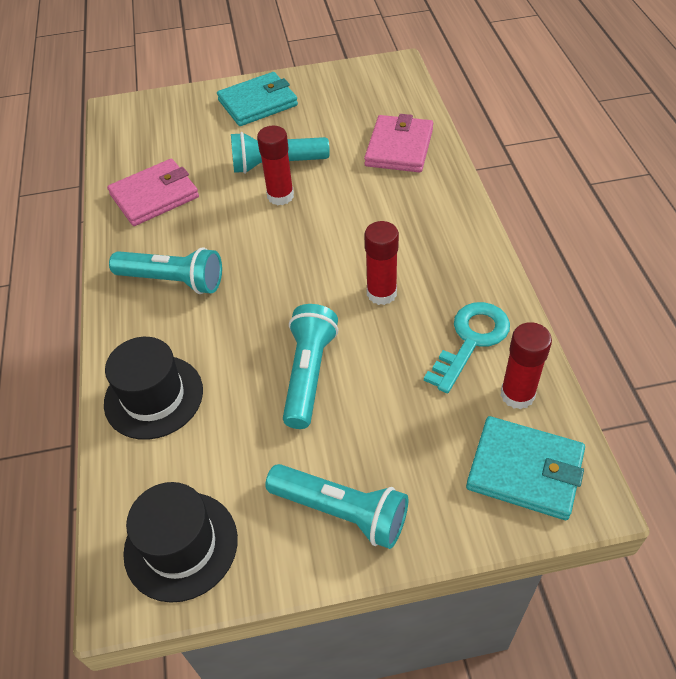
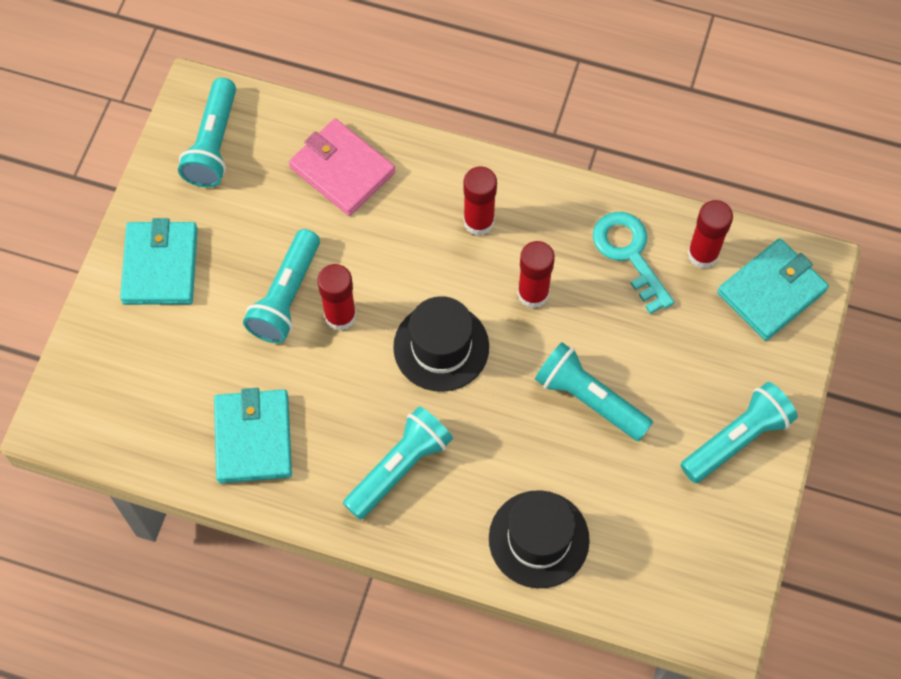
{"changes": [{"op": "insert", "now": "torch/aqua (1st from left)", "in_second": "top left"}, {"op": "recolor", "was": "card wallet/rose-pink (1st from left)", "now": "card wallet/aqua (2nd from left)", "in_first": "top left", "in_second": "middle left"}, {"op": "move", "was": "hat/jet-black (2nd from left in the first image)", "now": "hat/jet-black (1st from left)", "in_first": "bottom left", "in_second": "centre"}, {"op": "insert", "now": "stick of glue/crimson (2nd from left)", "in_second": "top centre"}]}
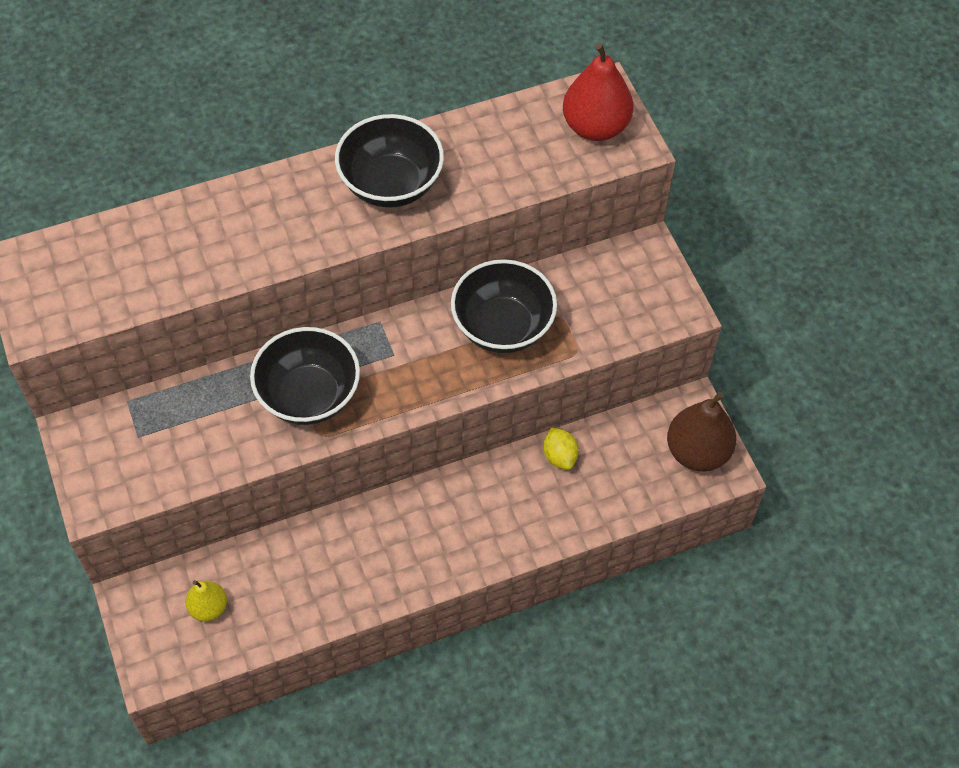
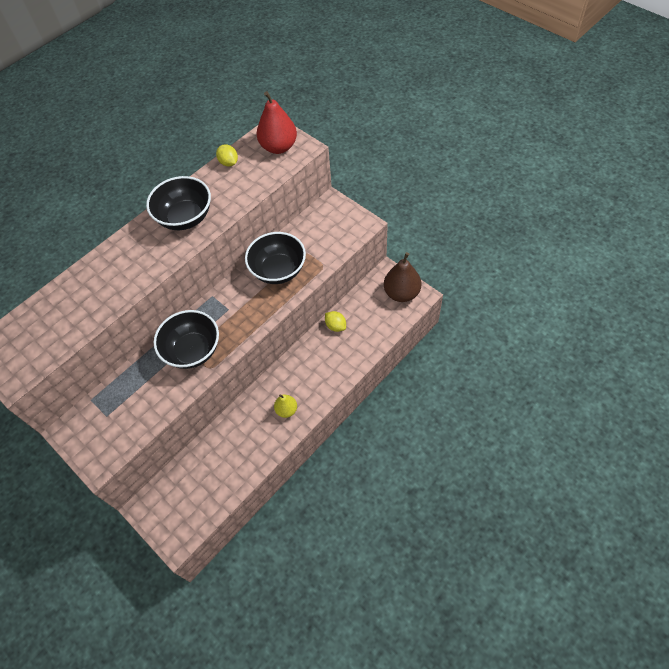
{"changes": [{"op": "insert", "now": "citrus fruit/yellow (1st from left)", "in_second": "top centre"}, {"op": "move", "was": "pear/yellow", "in_first": "bottom left", "in_second": "centre"}]}
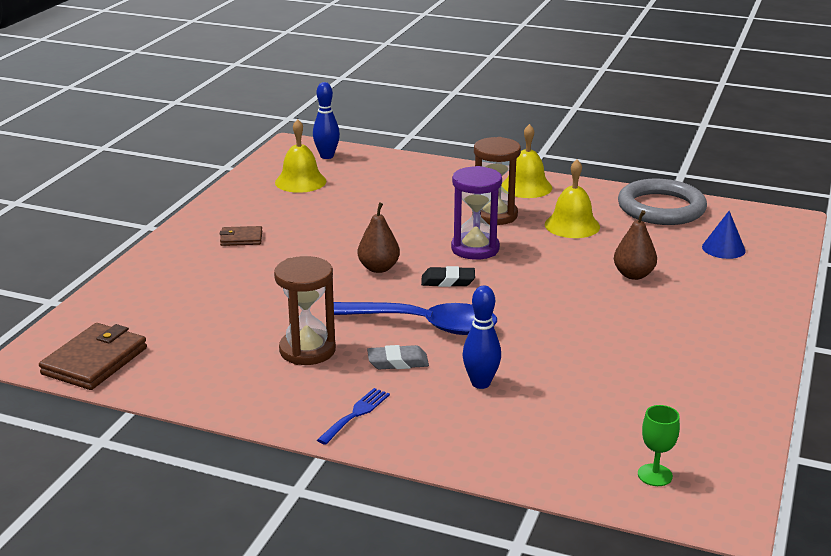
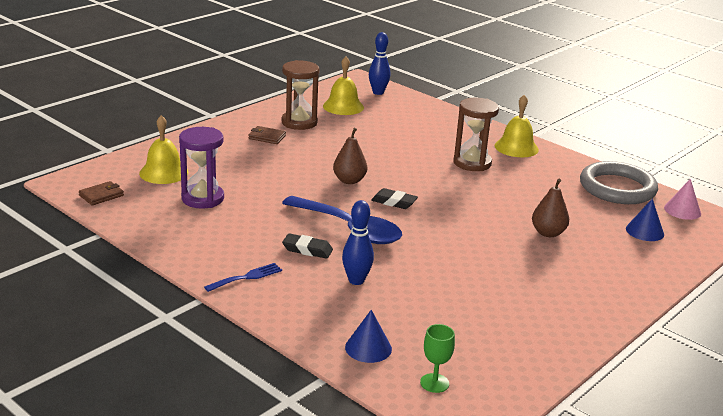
{"changes": [{"op": "resize", "was": "card wallet/russet (1st from left)", "in_first": "middle left", "in_second": "middle left", "ratio": 0.55}, {"op": "move", "was": "hand bell/yellow (3rd from left in the first image)", "now": "hand bell/yellow (1st from left)", "in_first": "middle right", "in_second": "middle left"}, {"op": "move", "was": "sandglass/violet", "in_first": "centre", "in_second": "middle left"}, {"op": "move", "was": "sandglass/russet (1st from left)", "in_first": "centre", "in_second": "top centre"}, {"op": "recolor", "was": "eraser/ash-grey", "now": "eraser/jet-black (1st from left)", "in_first": "centre", "in_second": "centre"}, {"op": "insert", "now": "solid cone/cobalt (1st from left)", "in_second": "bottom centre"}, {"op": "insert", "now": "solid cone/rose-pink", "in_second": "middle right"}]}
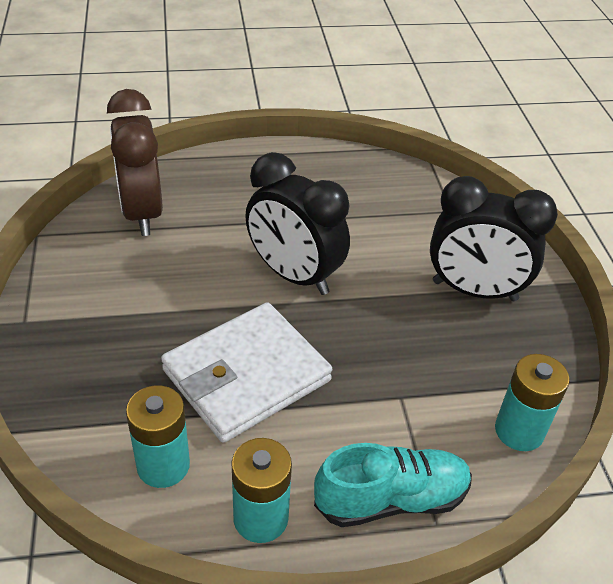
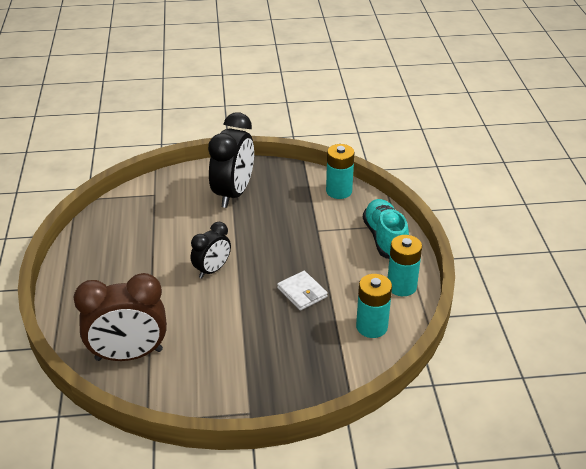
{"changes": [{"op": "resize", "was": "clock/jet-black (1st from left)", "in_first": "centre", "in_second": "centre", "ratio": 0.58}, {"op": "resize", "was": "card wallet/white", "in_first": "centre", "in_second": "centre", "ratio": 0.48}]}
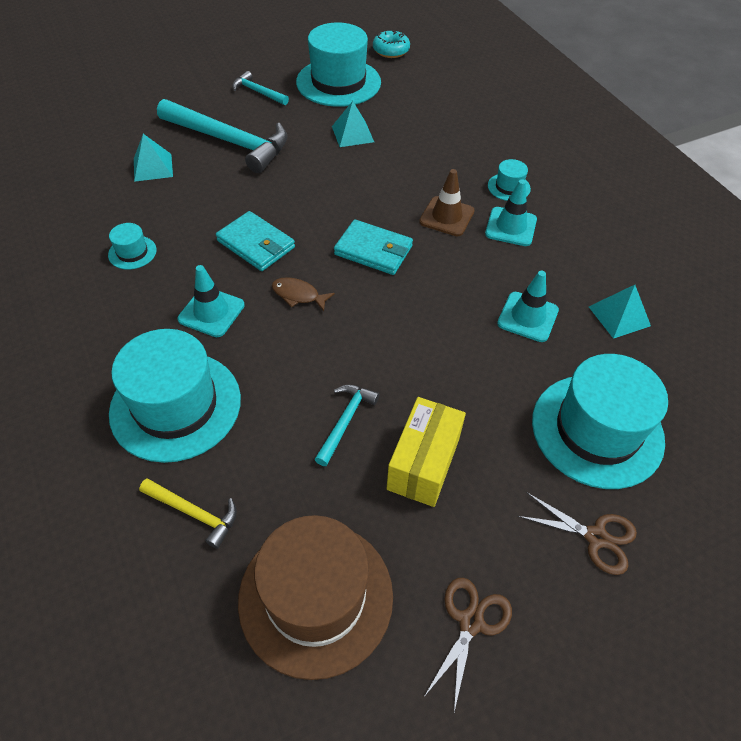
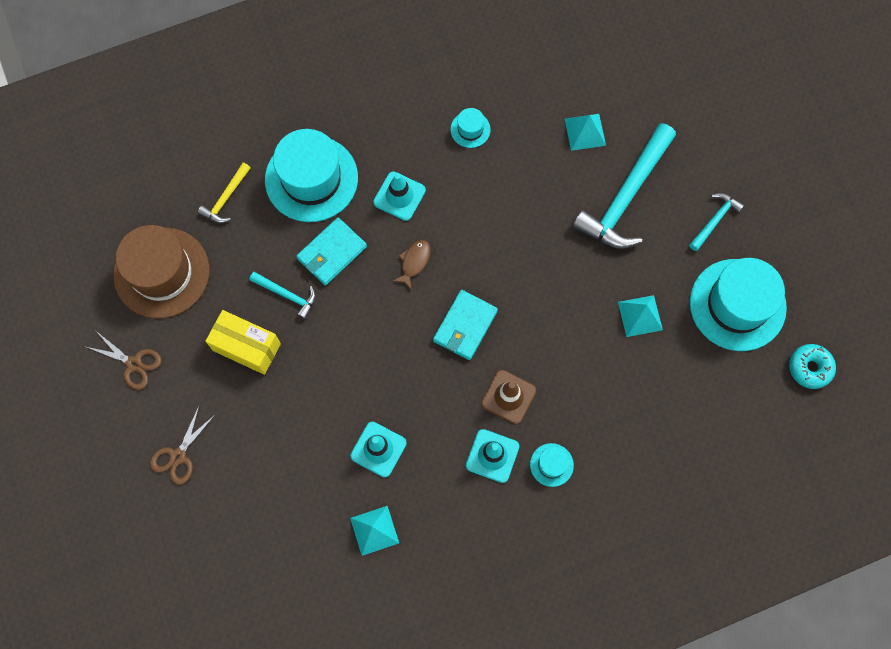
{"changes": [{"op": "move", "was": "card wallet/aqua (1st from left)", "in_first": "top centre", "in_second": "centre"}, {"op": "delete", "was": "hat/aqua (5th from left)", "in_first": "middle right"}]}
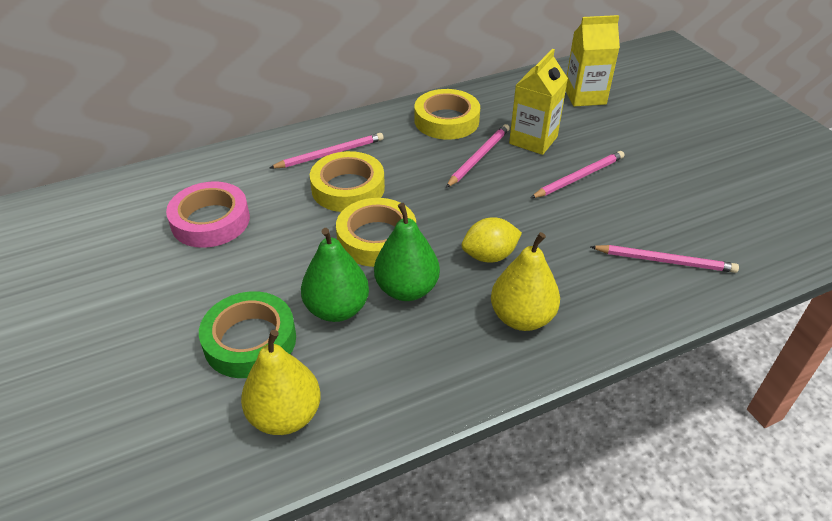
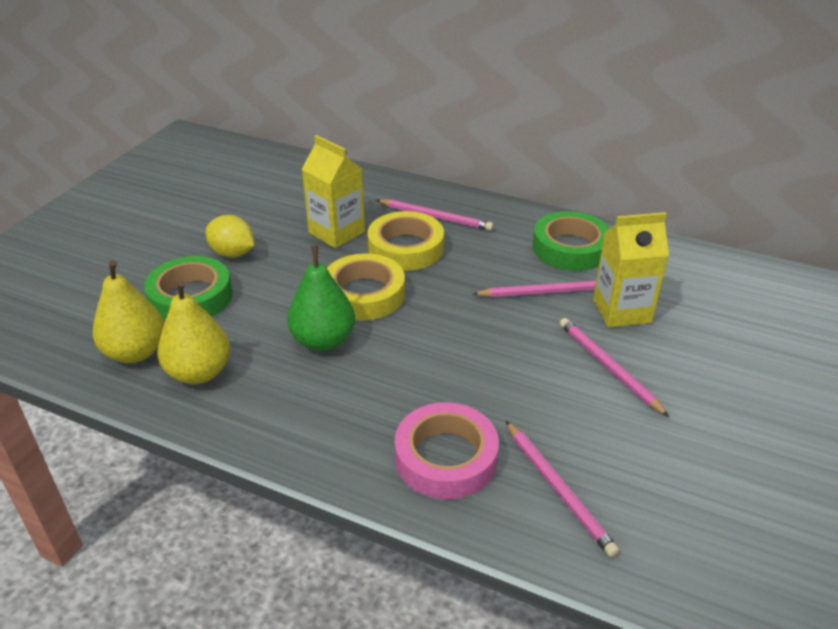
{"changes": [{"op": "move", "was": "pear/yellow (2nd from left)", "in_first": "centre", "in_second": "middle left"}, {"op": "move", "was": "citrus fruit/yellow", "in_first": "centre", "in_second": "middle left"}, {"op": "move", "was": "milk carton/yellow (2nd from left in the first image)", "now": "milk carton/yellow (1st from left)", "in_first": "top right", "in_second": "top centre"}, {"op": "move", "was": "roll of tape/rose-pink", "in_first": "middle left", "in_second": "bottom centre"}, {"op": "recolor", "was": "roll of tape/yellow (3rd from left)", "now": "roll of tape/emerald (2nd from left)", "in_first": "top centre", "in_second": "middle right"}, {"op": "rotate", "was": "pencil/rose-pink (3rd from left in the first image)", "in_first": "middle right", "in_second": "middle right", "clockwise": -135}, {"op": "delete", "was": "pear/emerald (1st from left)", "in_first": "centre"}]}
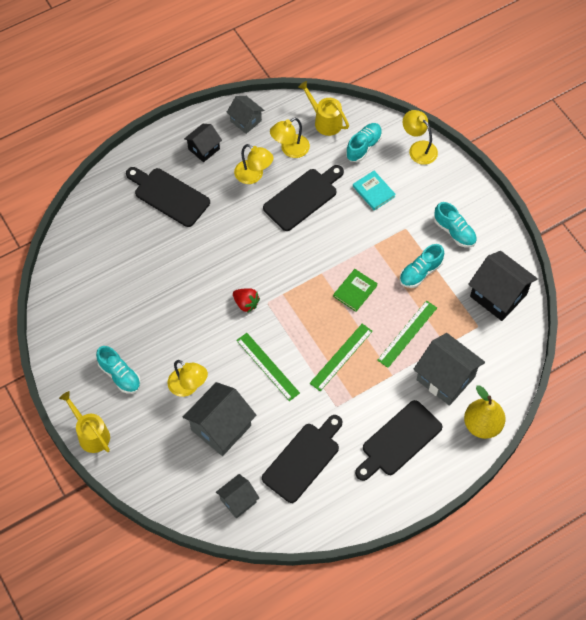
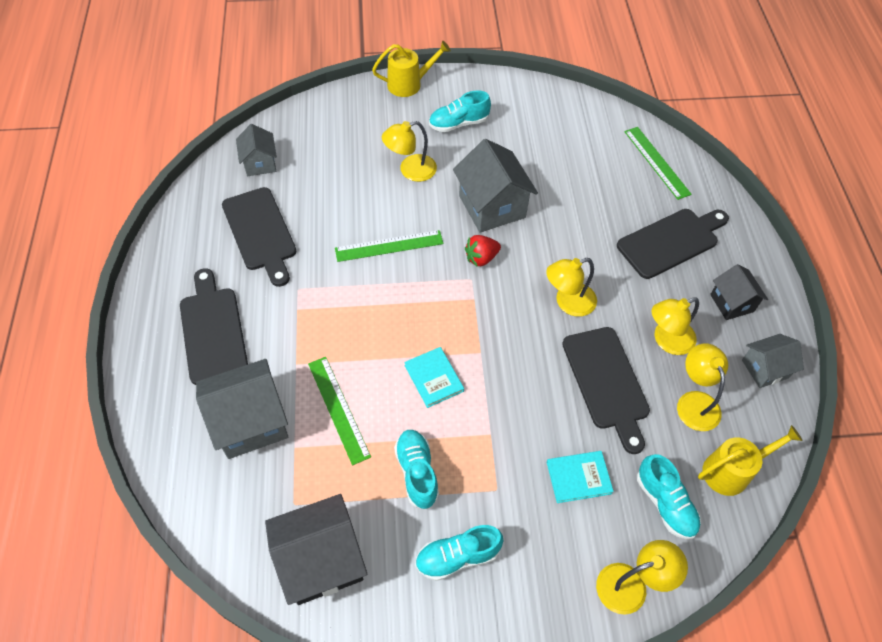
{"changes": [{"op": "recolor", "was": "hardcover/emerald", "now": "hardcover/aqua (1st from left)", "in_first": "centre", "in_second": "centre"}, {"op": "move", "was": "house/ash-grey (1st from left in the first image)", "now": "house/ash-grey (3rd from left)", "in_first": "bottom centre", "in_second": "top centre"}, {"op": "insert", "now": "lamp/yellow (2nd from left)", "in_second": "centre"}, {"op": "move", "was": "straightedge/emerald (2nd from left in the first image)", "now": "straightedge/emerald (3rd from left)", "in_first": "centre", "in_second": "top right"}, {"op": "delete", "was": "pear/yellow", "in_first": "middle right"}]}
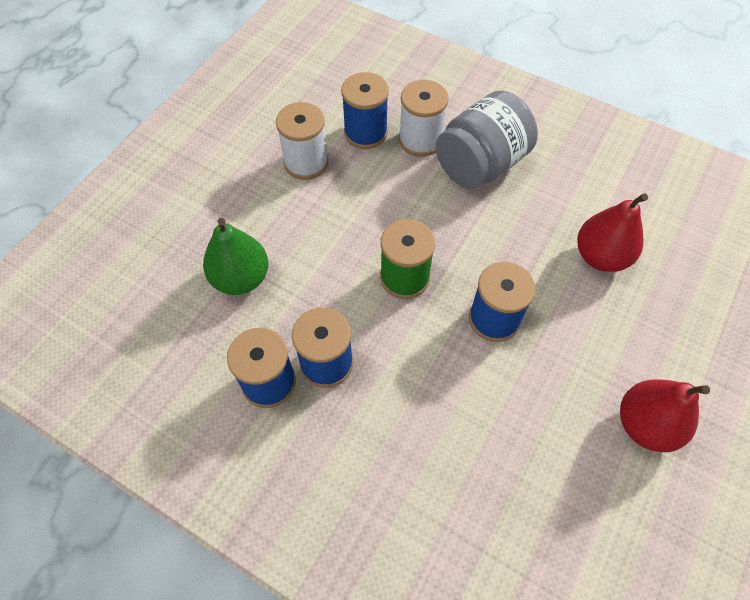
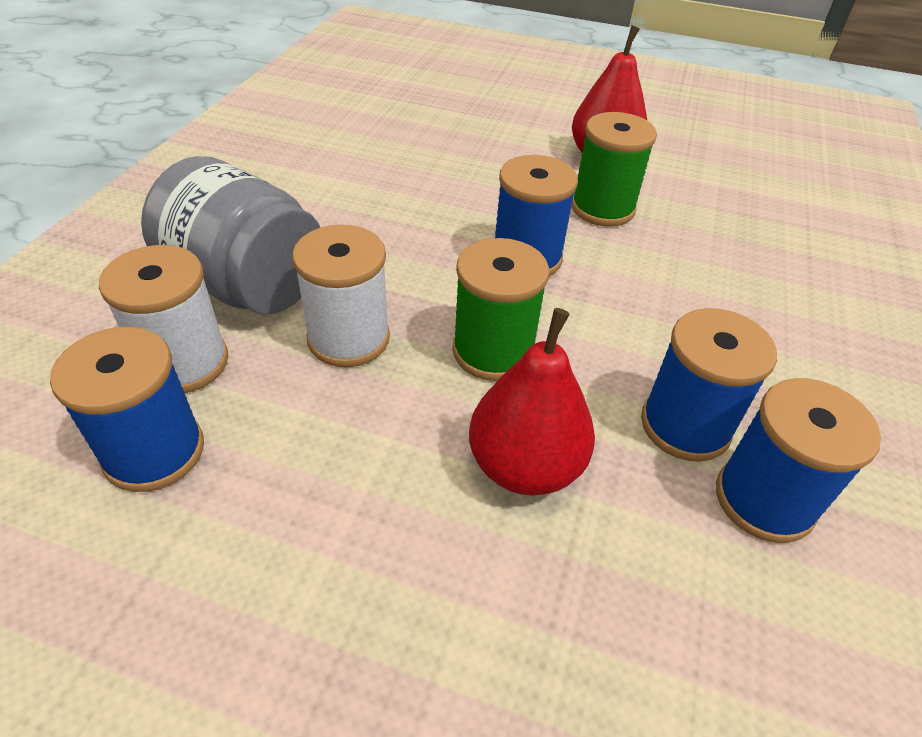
{"changes": [{"op": "move", "was": "reel of thread/white (1st from left in the first image)", "now": "reel of thread/white (2nd from left)", "in_first": "top centre", "in_second": "centre"}, {"op": "move", "was": "pear/crimson (1st from left)", "in_first": "middle right", "in_second": "centre"}, {"op": "insert", "now": "reel of thread/emerald (2nd from left)", "in_second": "top centre"}, {"op": "delete", "was": "pear/emerald", "in_first": "middle left"}]}
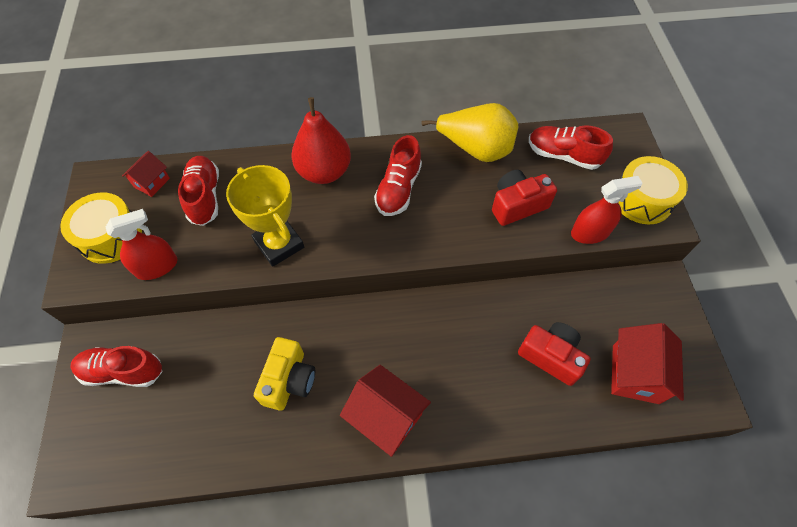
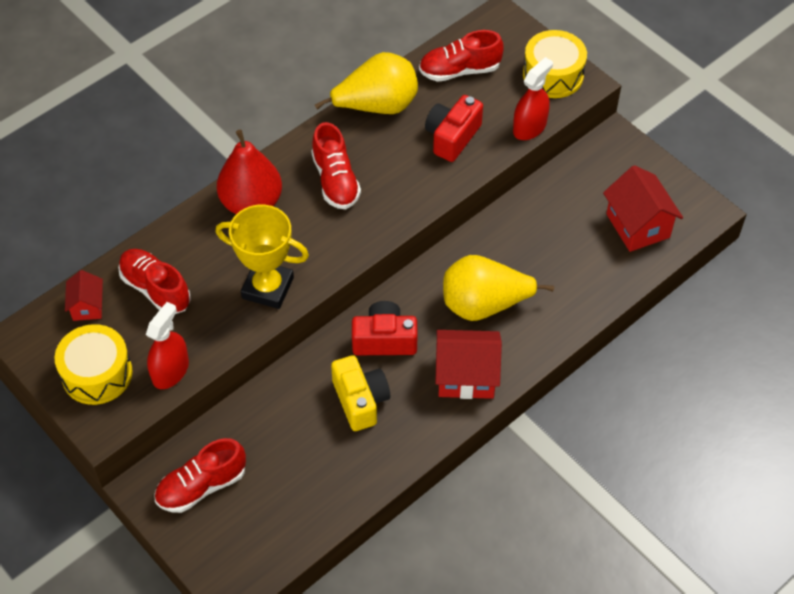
{"changes": [{"op": "move", "was": "photo camera/crimson (2nd from left in the first image)", "now": "photo camera/crimson (1st from left)", "in_first": "bottom right", "in_second": "centre"}, {"op": "insert", "now": "pear/yellow (2nd from left)", "in_second": "centre"}]}
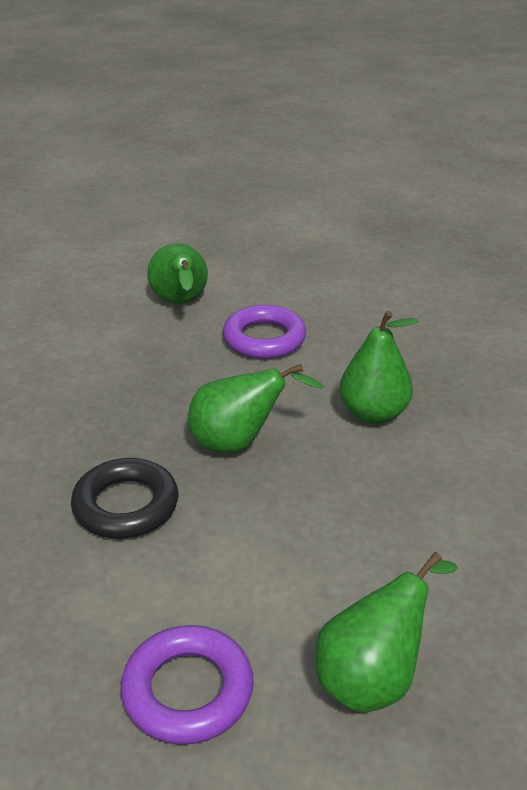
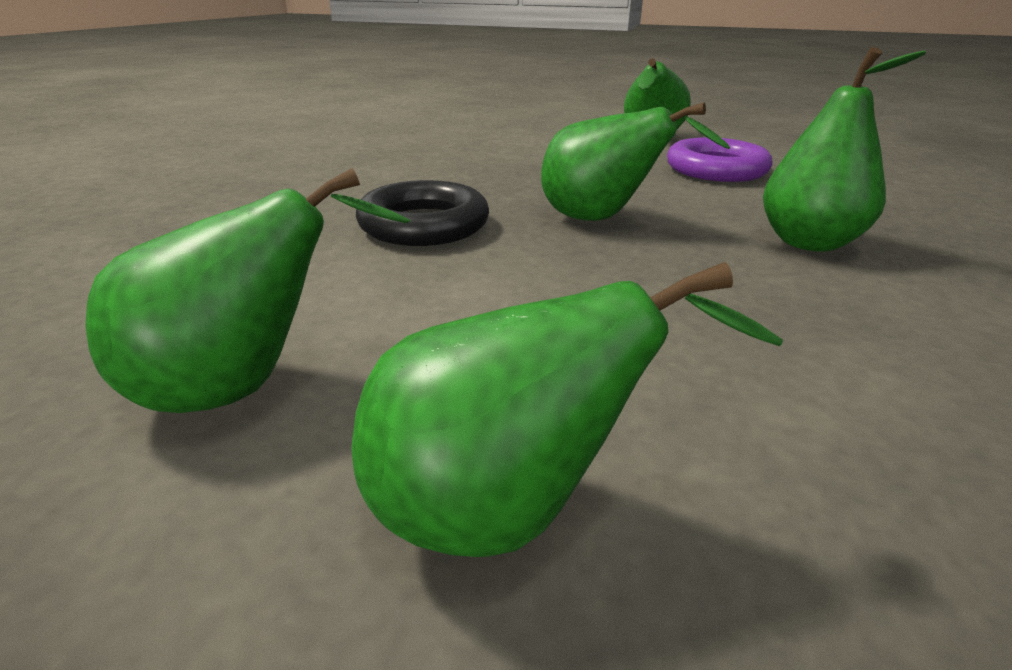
{"changes": [{"op": "replace", "was": "torus/violet (1st from left)", "now": "pear/emerald (1st from left)", "in_first": "bottom centre", "in_second": "middle left"}]}
